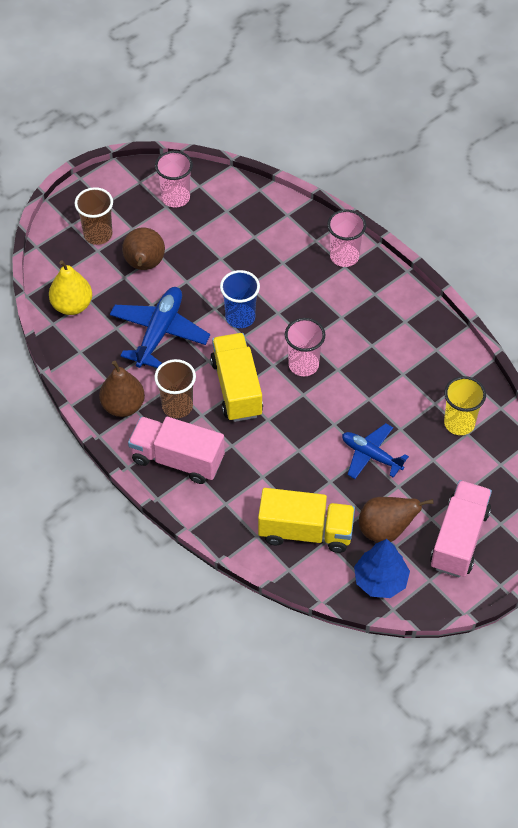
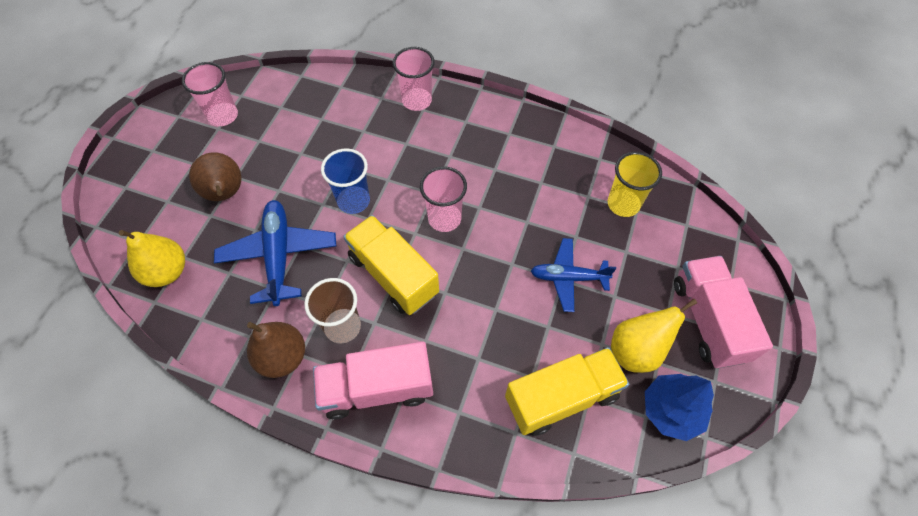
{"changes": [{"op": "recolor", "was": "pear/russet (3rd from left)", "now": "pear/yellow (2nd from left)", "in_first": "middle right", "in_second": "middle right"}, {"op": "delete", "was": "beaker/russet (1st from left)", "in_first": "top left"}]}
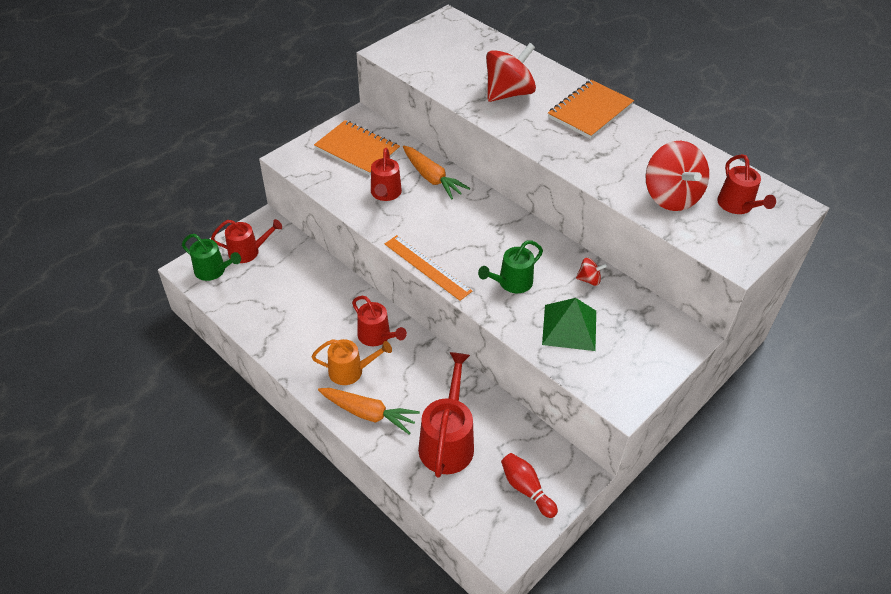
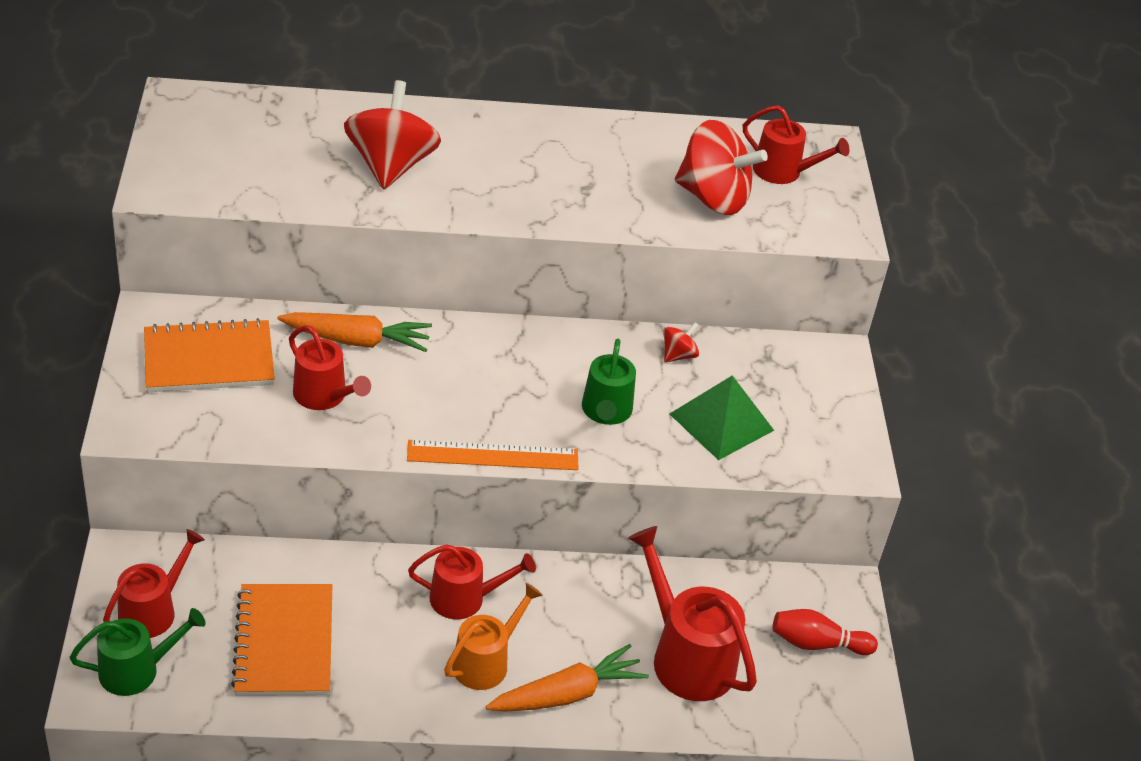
{"changes": [{"op": "move", "was": "exercise book/bright orange (2nd from left)", "in_first": "top centre", "in_second": "bottom left"}]}
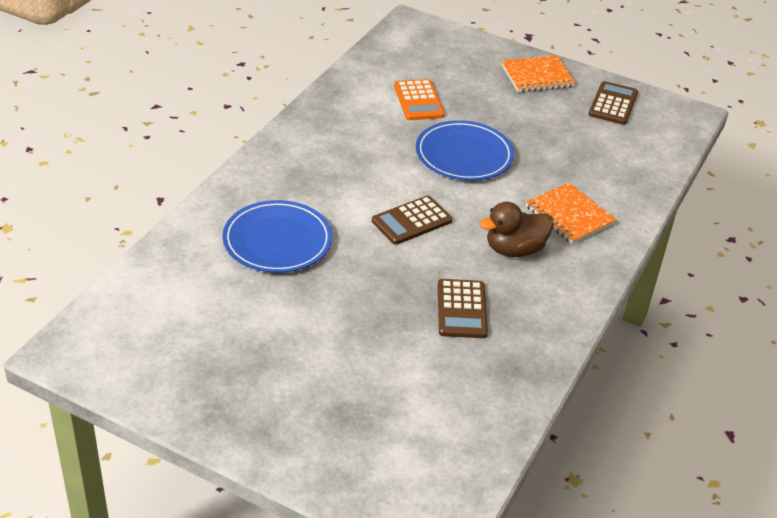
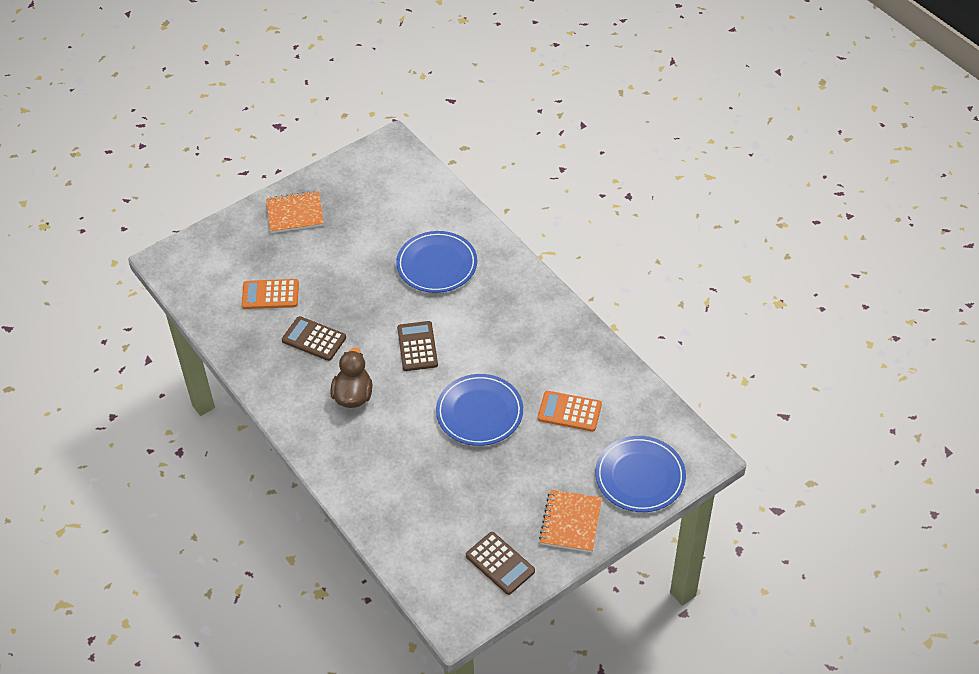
{"changes": [{"op": "insert", "now": "calculator/bright orange (1st from left)", "in_second": "middle left"}, {"op": "move", "was": "exercise book/bright orange (2nd from left in the first image)", "now": "exercise book/bright orange (1st from left)", "in_first": "middle right", "in_second": "top left"}, {"op": "insert", "now": "plate/cobalt (3rd from left)", "in_second": "bottom centre"}]}
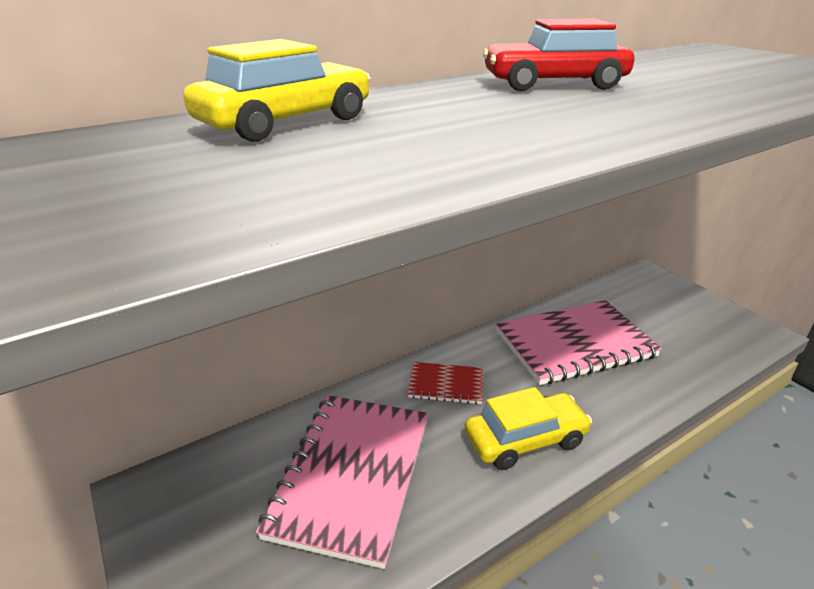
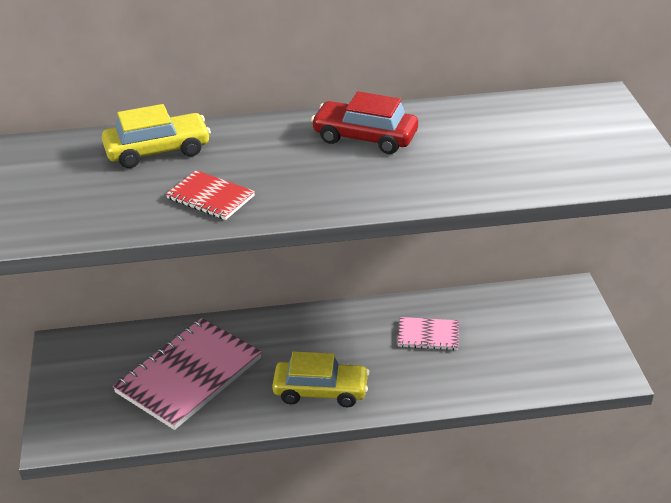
{"changes": [{"op": "move", "was": "exercise book/crimson", "in_first": "centre", "in_second": "middle left"}, {"op": "resize", "was": "exercise book/rose-pink (2nd from left)", "in_first": "middle right", "in_second": "centre", "ratio": 0.49}]}
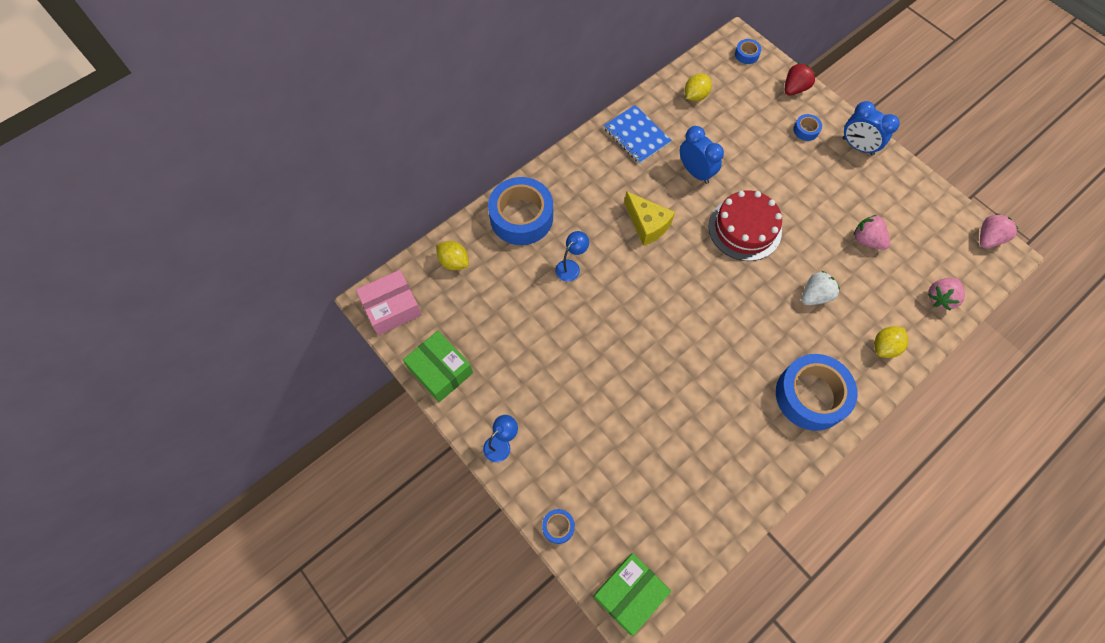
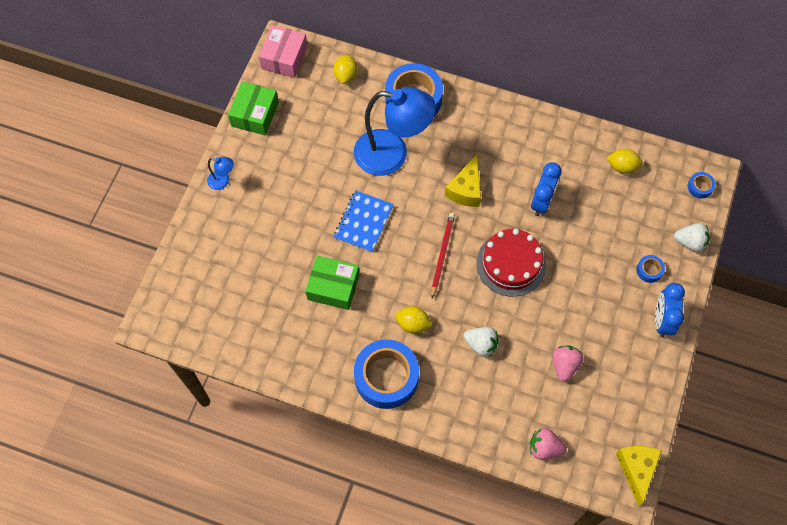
{"changes": [{"op": "rotate", "was": "package/rose-pink", "in_first": "centre", "in_second": "top centre", "clockwise": 75}, {"op": "move", "was": "package/emerald (2nd from left)", "in_first": "bottom centre", "in_second": "centre"}, {"op": "move", "was": "exercise book/cobalt", "in_first": "top centre", "in_second": "centre"}, {"op": "resize", "was": "lamp/cobalt (2nd from left)", "in_first": "centre", "in_second": "top centre", "ratio": 2.44}, {"op": "move", "was": "citrus fruit/yellow (3rd from left in the first image)", "now": "citrus fruit/yellow (2nd from left)", "in_first": "middle right", "in_second": "centre"}, {"op": "insert", "now": "pencil/crimson", "in_second": "centre"}, {"op": "replace", "was": "toy strawberry/rose-pink (3rd from left)", "now": "cheese/yellow (2nd from left)", "in_first": "middle right", "in_second": "bottom right"}, {"op": "recolor", "was": "toy strawberry/crimson", "now": "toy strawberry/white (2nd from left)", "in_first": "top right", "in_second": "middle right"}, {"op": "delete", "was": "roll of tape/cobalt (2nd from left)", "in_first": "bottom centre"}]}
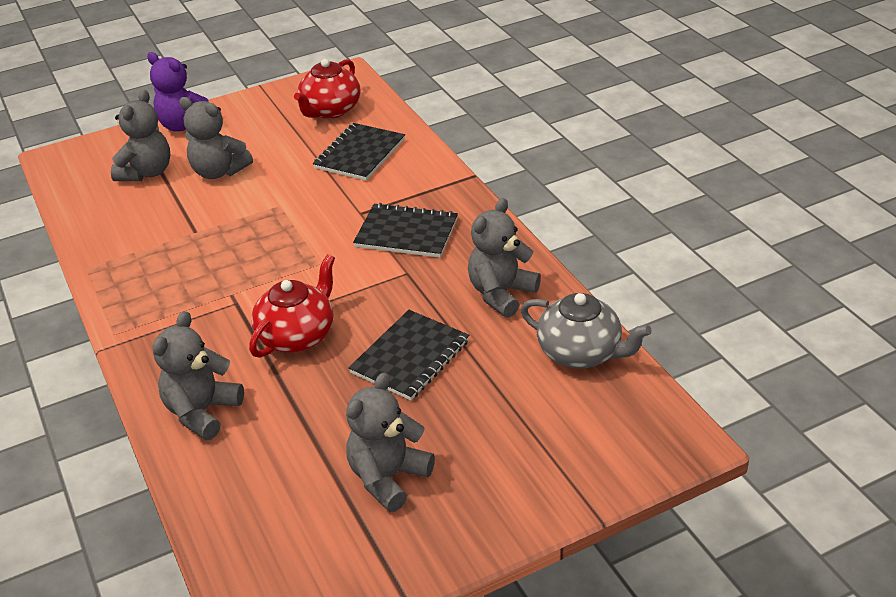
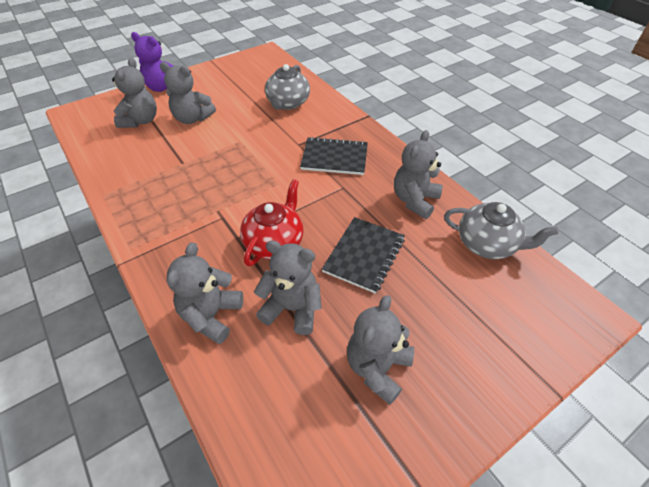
{"changes": [{"op": "insert", "now": "stuffed bear/ash-grey (4th from left)", "in_second": "centre"}, {"op": "replace", "was": "exercise book/jet-black (1st from left)", "now": "china teapot/ash-grey (1st from left)", "in_first": "top centre", "in_second": "top centre"}, {"op": "delete", "was": "china teapot/crimson (2nd from left)", "in_first": "top centre"}]}
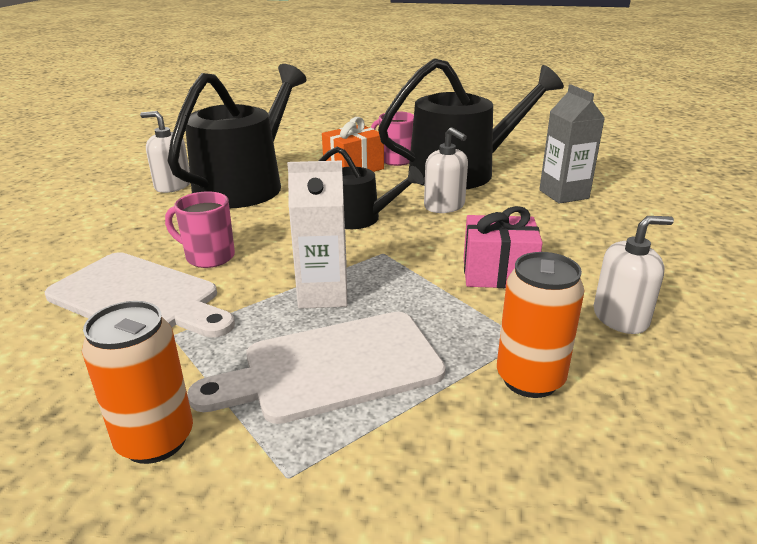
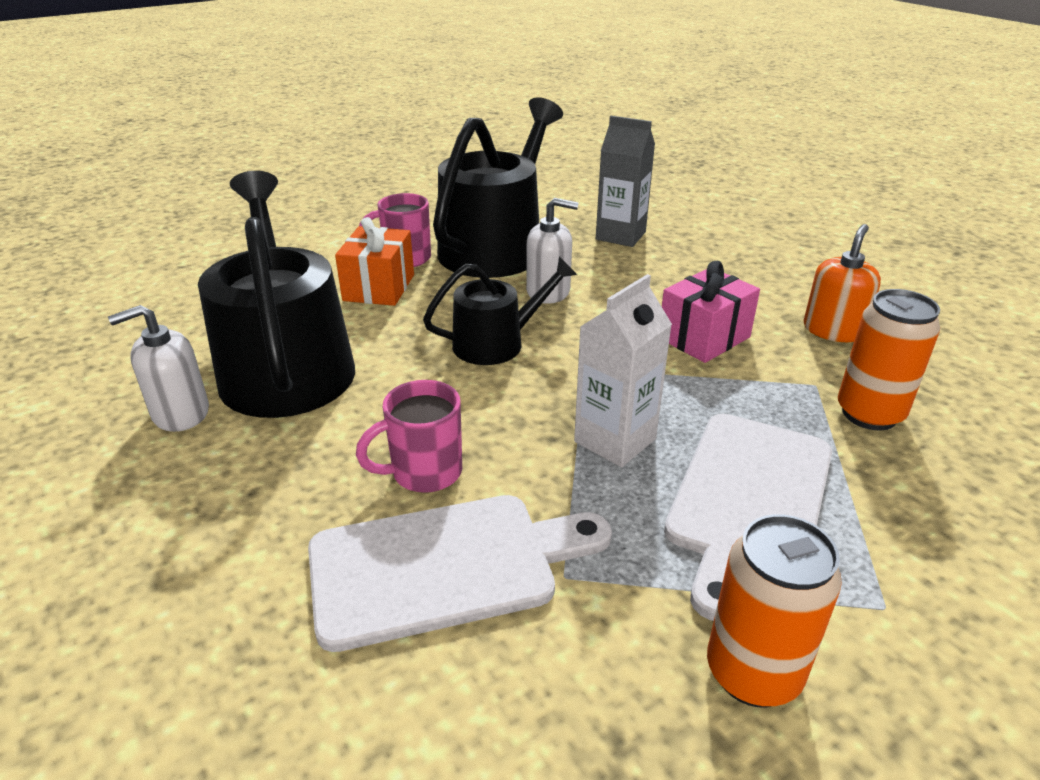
{"changes": [{"op": "recolor", "was": "pump bottle/white (3rd from left)", "now": "pump bottle/bright orange", "in_first": "middle right", "in_second": "middle right"}]}
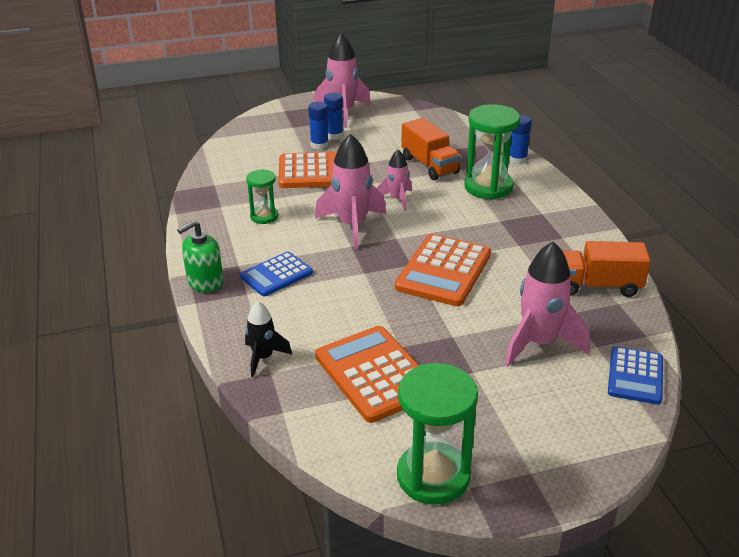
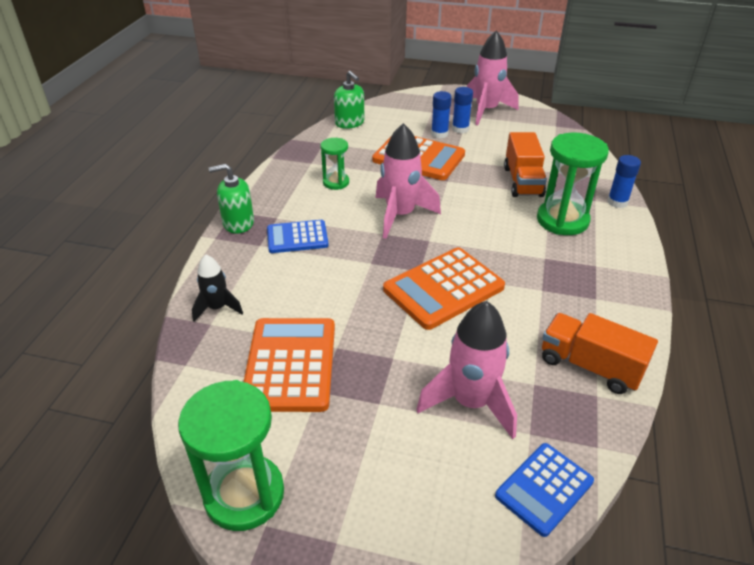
{"changes": [{"op": "insert", "now": "pump bottle/emerald (2nd from left)", "in_second": "top centre"}, {"op": "delete", "was": "spaceship/rose-pink (3rd from left)", "in_first": "top centre"}]}
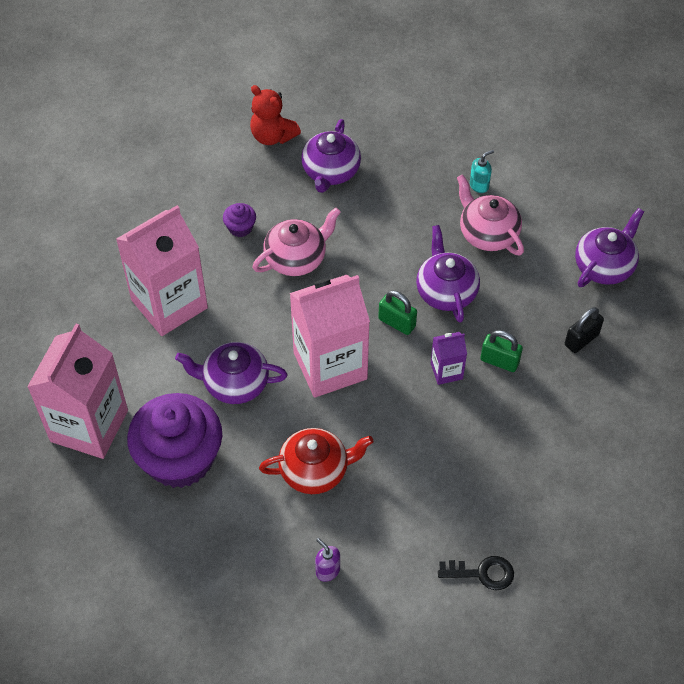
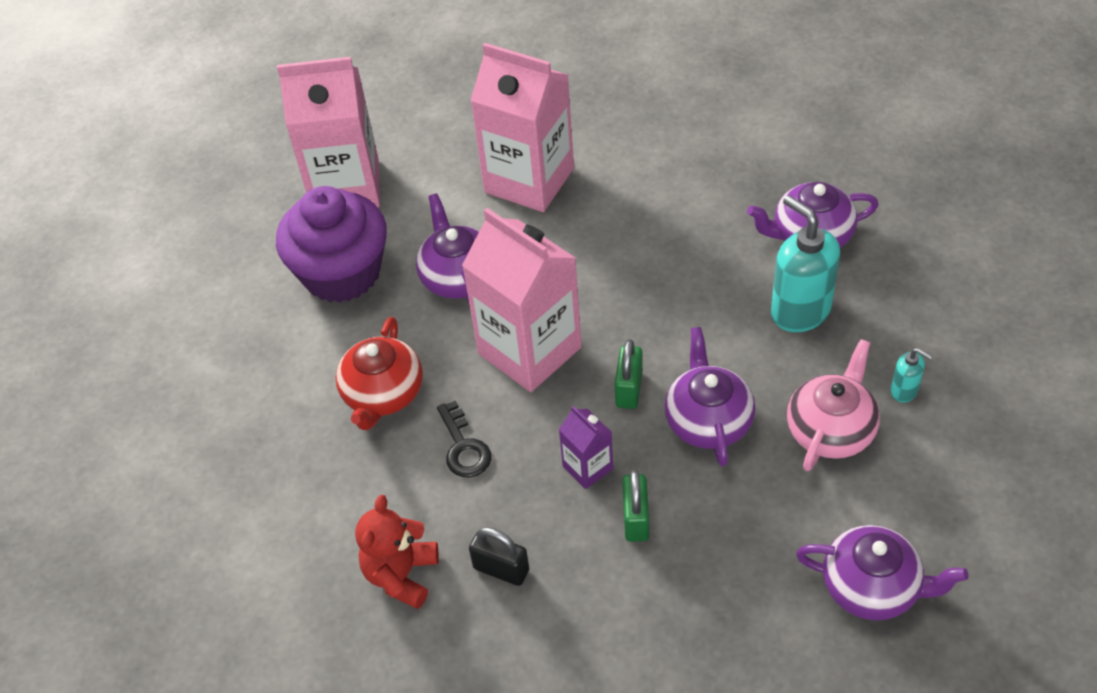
{"changes": [{"op": "rotate", "was": "china teapot/crimson", "in_first": "bottom centre", "in_second": "centre", "clockwise": 45}, {"op": "move", "was": "stuffed bear/crimson", "in_first": "top centre", "in_second": "bottom centre"}, {"op": "move", "was": "door key/jet-black", "in_first": "bottom right", "in_second": "centre"}, {"op": "move", "was": "lock/jet-black", "in_first": "middle right", "in_second": "bottom centre"}, {"op": "rotate", "was": "china teapot/violet (3rd from left in the first image)", "in_first": "centre", "in_second": "centre", "clockwise": -60}, {"op": "insert", "now": "pump bottle/aqua (1st from left)", "in_second": "middle right"}, {"op": "delete", "was": "fairy cake/violet (2nd from left)", "in_first": "top centre"}, {"op": "delete", "was": "china teapot/rose-pink (1st from left)", "in_first": "centre"}, {"op": "delete", "was": "pump bottle/violet", "in_first": "bottom centre"}]}
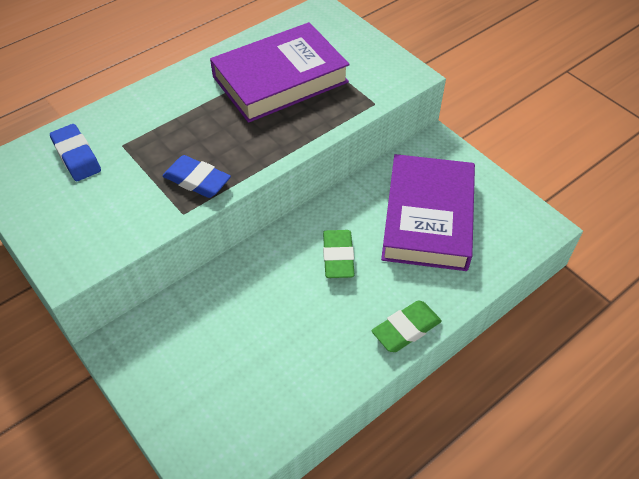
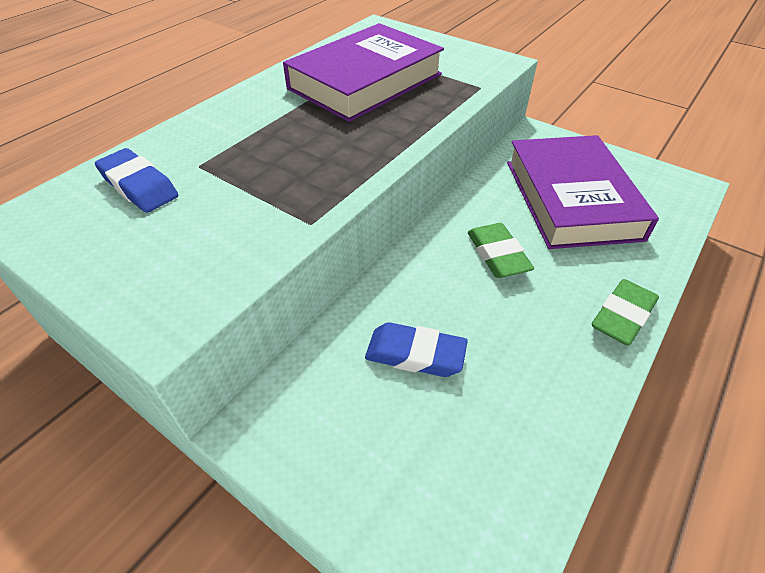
{"changes": [{"op": "move", "was": "eraser/cobalt (2nd from left)", "in_first": "middle left", "in_second": "centre"}]}
